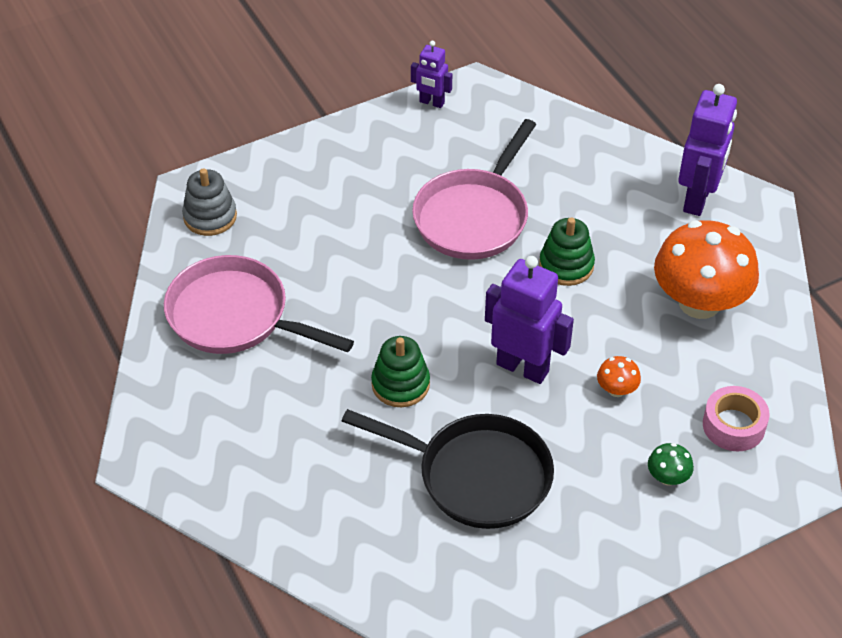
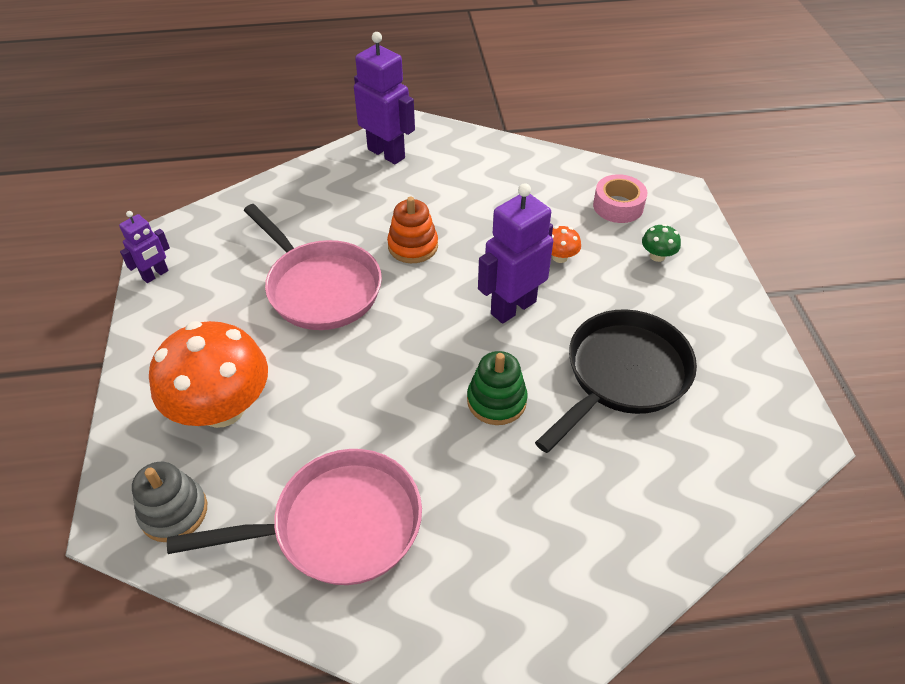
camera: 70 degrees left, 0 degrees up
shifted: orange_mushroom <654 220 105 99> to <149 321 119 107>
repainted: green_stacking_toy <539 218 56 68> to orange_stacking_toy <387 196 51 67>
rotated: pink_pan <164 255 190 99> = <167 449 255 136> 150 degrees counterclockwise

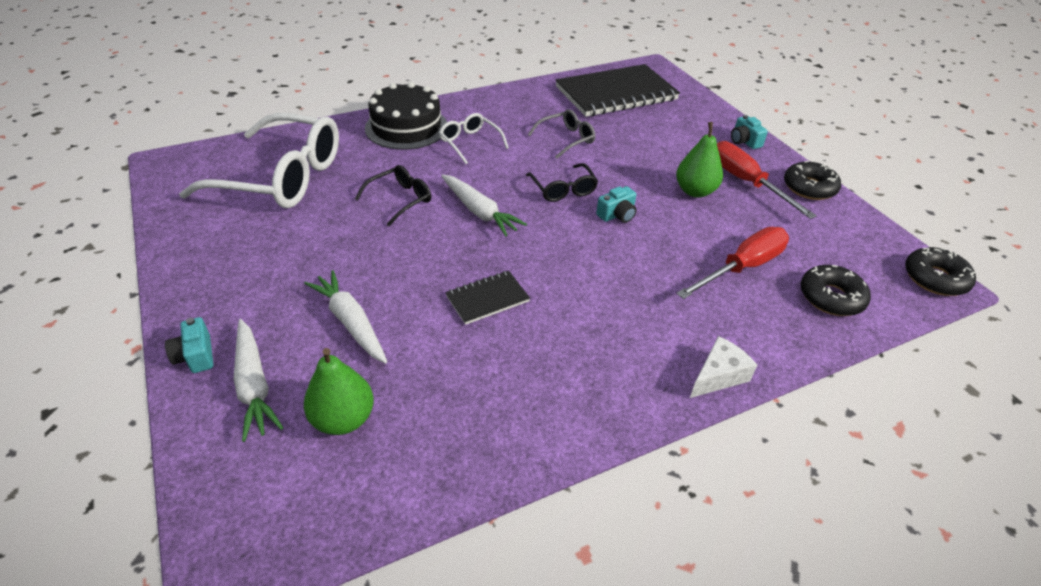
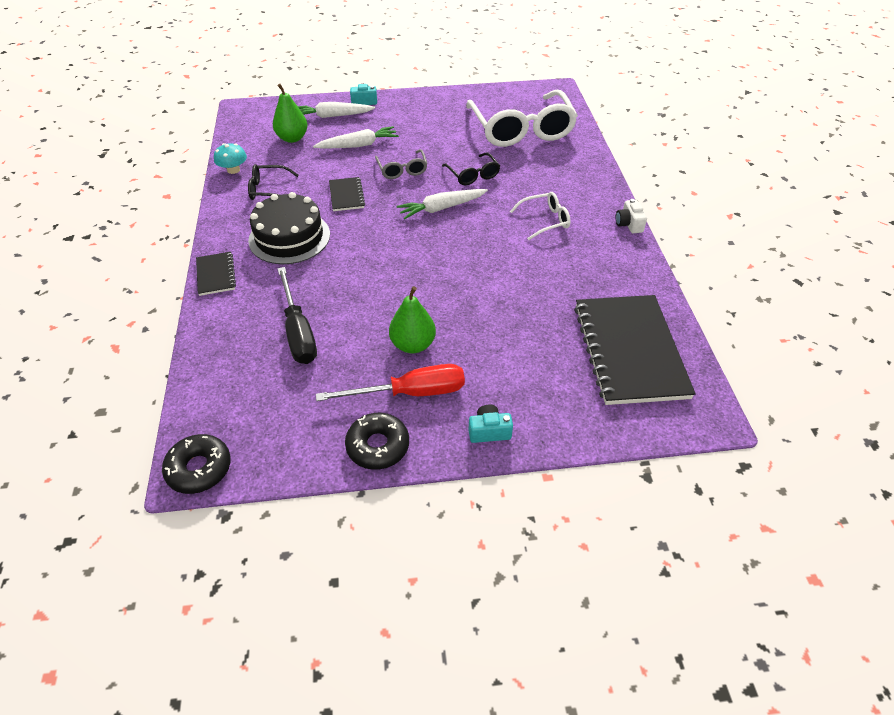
camera: 110 degrees right, 5 degrees up
gone: turquoise_camera <596 186 41 37>; black_donut <801 265 70 51>
new: turquoise_mushroom <214 143 33 31>; white_camera <616 199 31 34>
shifted: black_glasses <526 163 72 39> to <248 164 51 36>; black_cake <365 82 82 68> to <248 192 82 72>; grey_glasses <528 109 67 50> to <375 149 53 30>
swapped: white_cheese <690 336 67 62> to black_notebook <196 252 40 44>
repainted: red_screwdriver <676 227 113 72> to black_screwdriver <277 267 40 97>
rotated: white_glasses <179 113 160 95> = <466 90 112 57> 45 degrees counterclockwise

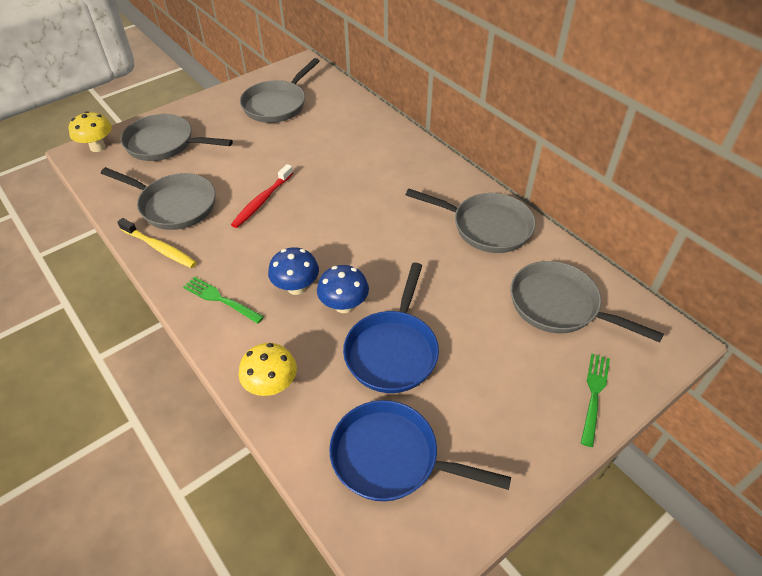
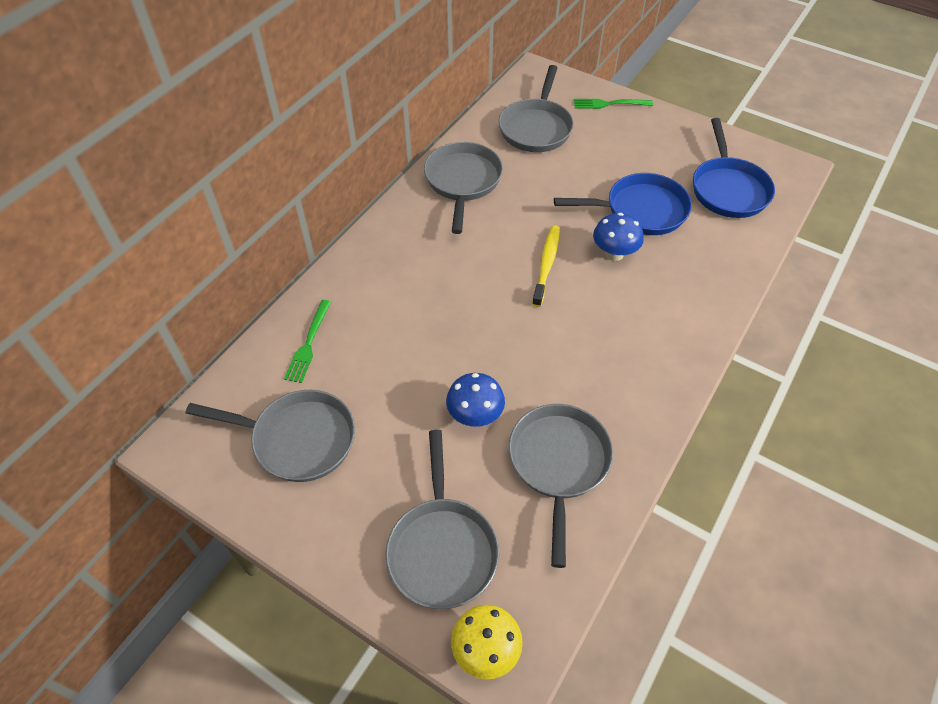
camera: 110 degrees left, 5 degrees up
gone: red_toothbrush <231 164 62 64>; yellow_mushroom <239 343 58 53>
shifted: green_fork <183 277 81 47> to <284 300 47 83>; blue_mushroom <268 247 51 48> to <446 373 59 54>; yellow_toothbrush <117 218 80 50> to <532 225 28 82>

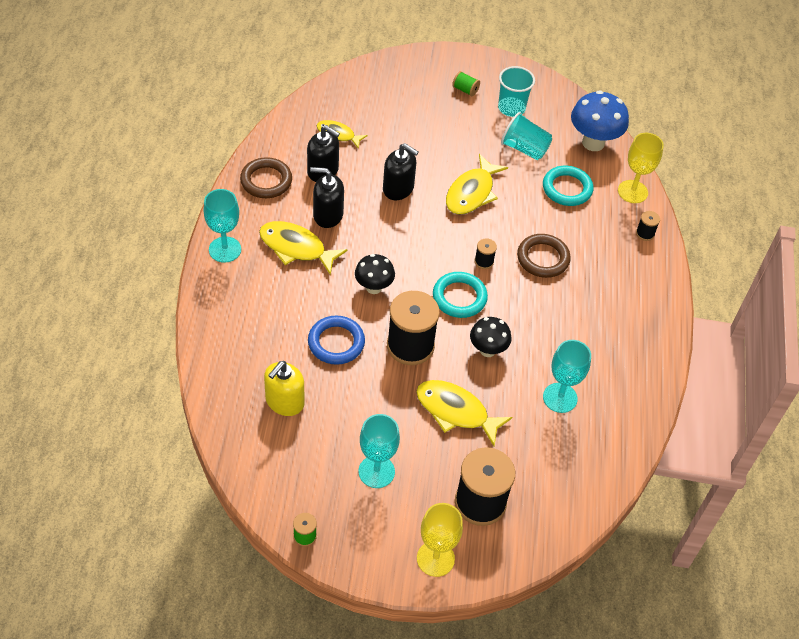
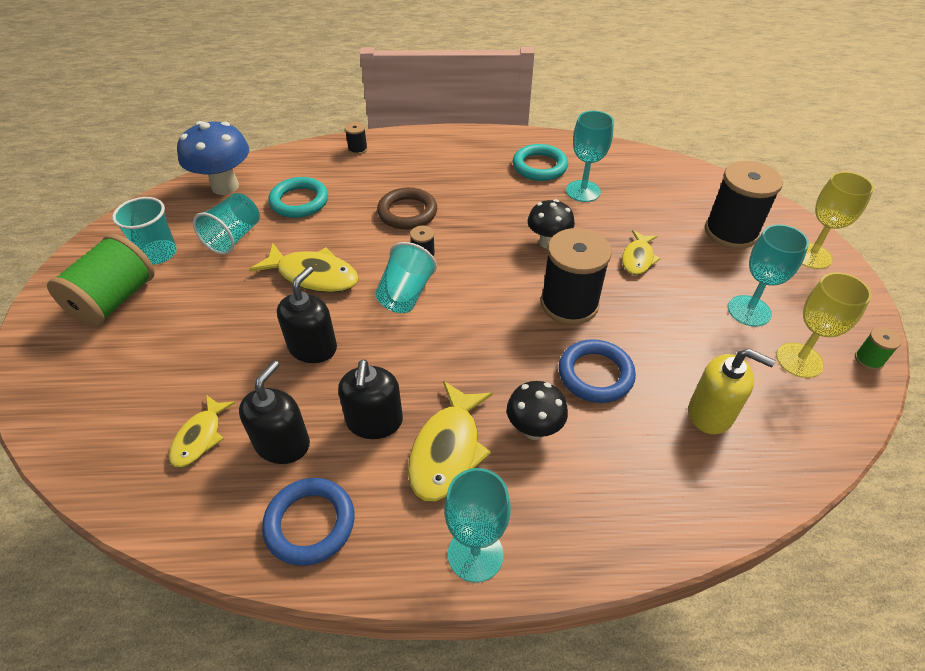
camera: 95 degrees left, 5 degrees down
new: turquoise_cup <375 242 62 71>
shifted: black_mushroom <355 254 40 40> to <507 381 61 59>; turquoise_ring <433 272 55 46> to <513 144 55 37>; yellow_goblet <618 133 46 70> to <776 272 95 106>
repainted: brown_ring <240 157 52 41> to blue_ring <262 478 93 88>
scaled: green_spool <452 71 28 25> = <47 234 108 93> x2.32; yellow_fish <416 380 96 66> = <622 230 39 45> x0.62

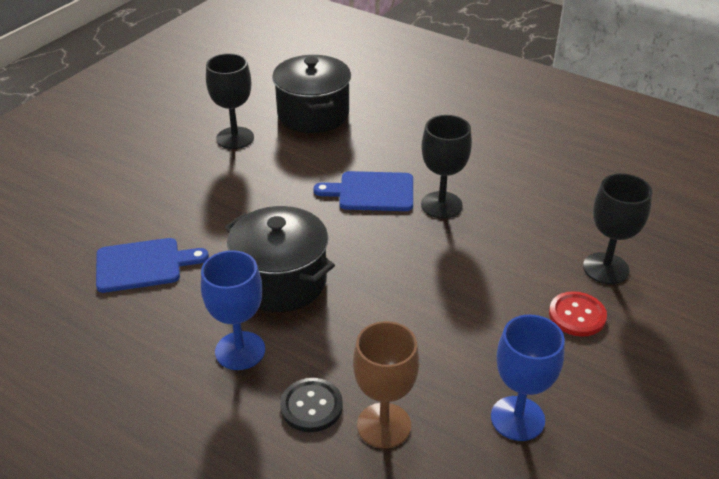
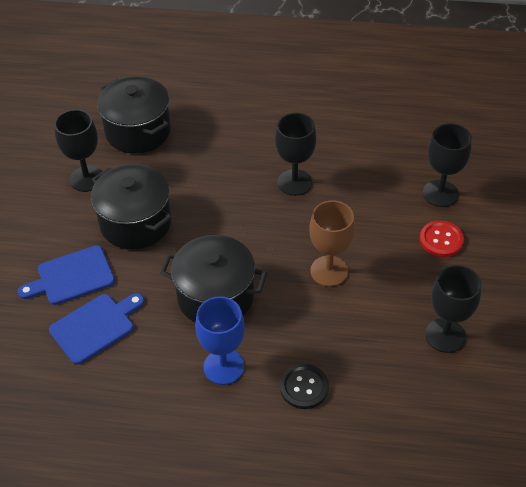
camera: 25 degrees left, 10 degrees up
new: black_pot <91 164 81 86>
shifted: blue_cutting_board <313 171 100 40> to <18 245 97 60>; brown_goblet <353 321 66 127> to <309 201 46 86>
repainted: blue_goblet <491 315 74 126> to black_goblet <425 265 57 88>

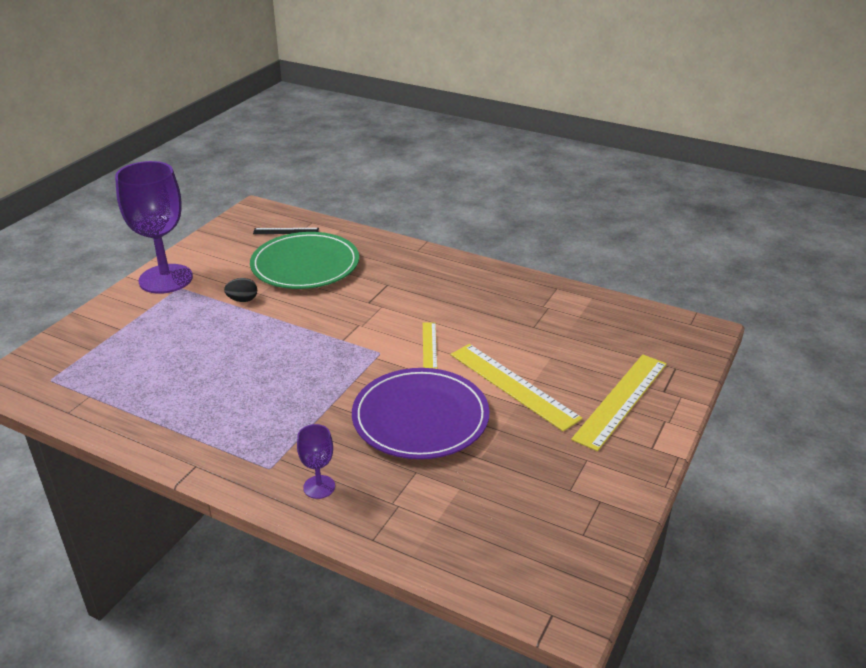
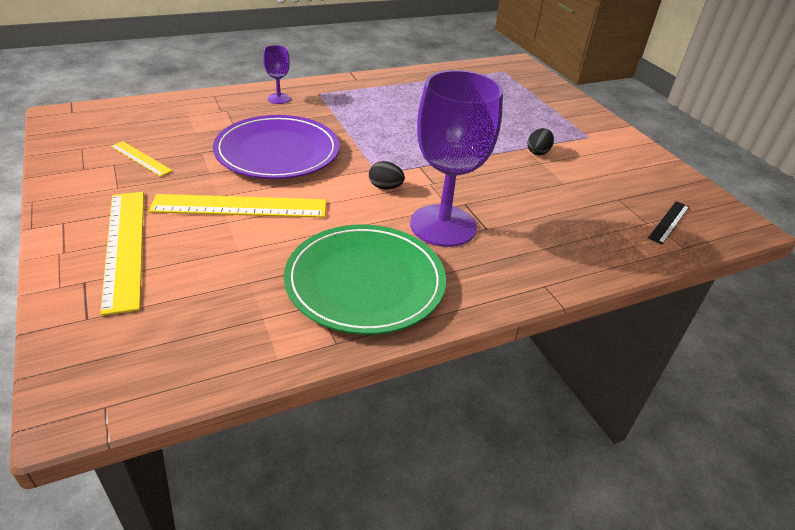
camera: 125 degrees right, 5 degrees up
new: black_egg <369 161 36 28>
shifted: yellow_ruler <423 322 14 47> to <111 141 62 36>; green_plate <250 232 109 57> to <284 225 162 110>; purple_goblet <115 161 78 133> to <410 70 93 177>

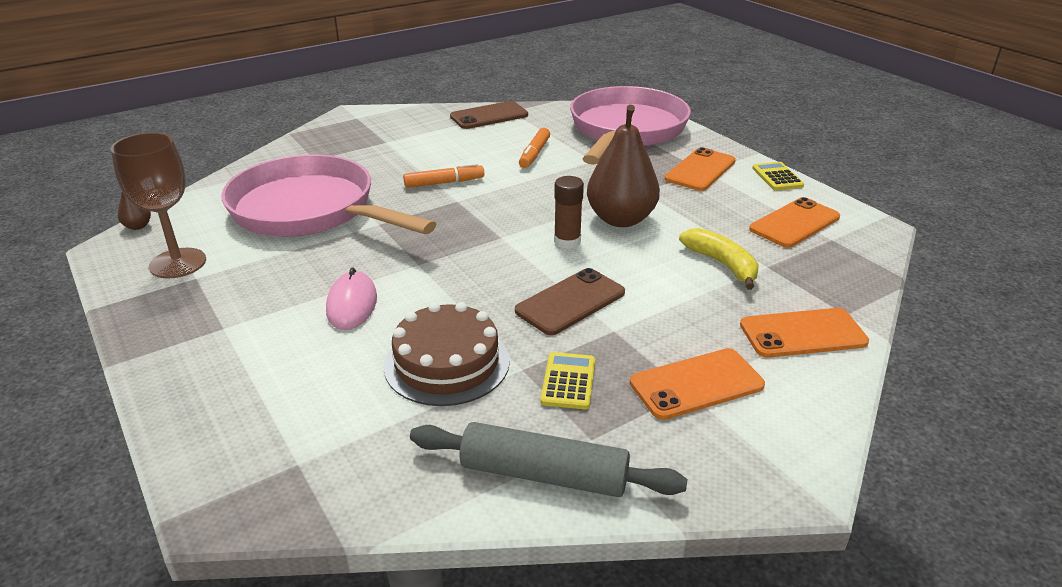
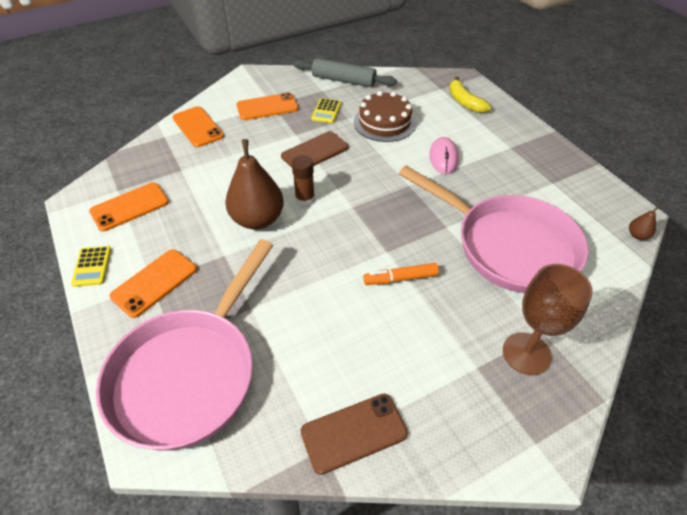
camera: 175 degrees left, 15 degrees up
gone: orange_marker <519 128 31 40>
shifted: yellow_banana <679 228 80 62> to <449 76 42 37>; brown_goblet <111 132 95 146> to <503 264 90 111>
rotated: orange_phone <740 308 129 50> = <173 106 51 41> 60 degrees clockwise

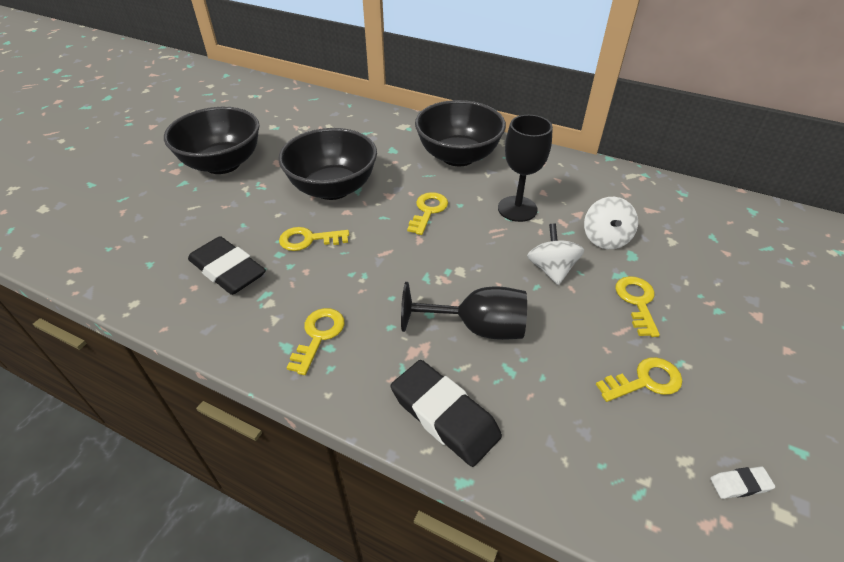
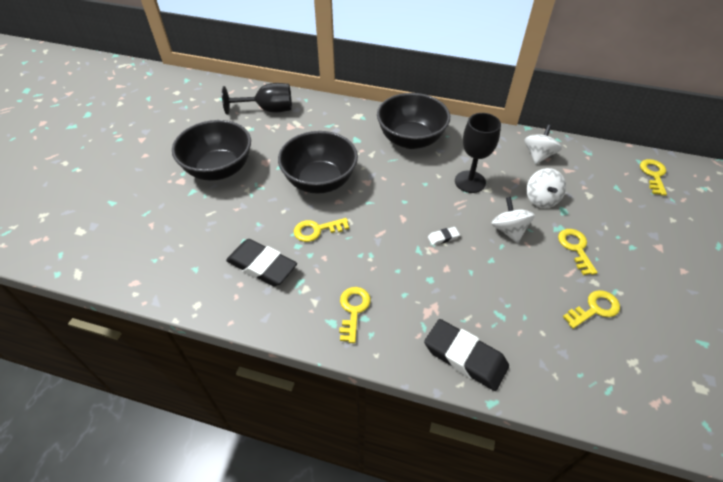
camera: 10 degrees left, 5 degrees up
new: white_spinning_top <524 125 38 39>
shifted: black_goblet <401 282 126 58> to <222 83 70 32>; white_eraser <710 466 65 33> to <428 227 32 18>; yellow_key <407 192 41 43> to <640 159 27 37>

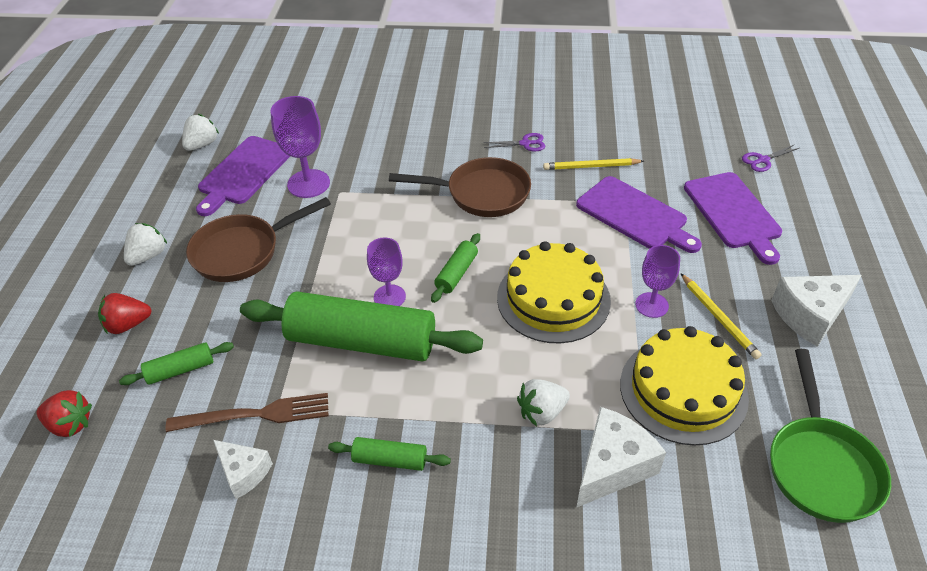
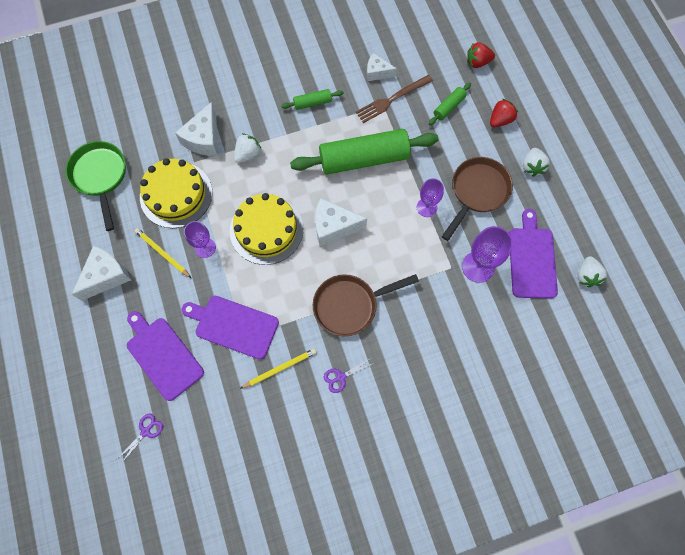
camera: 155 degrees right, 25 degrees up
shifted: purple_goblet <367 238 39 68> to <417 179 27 38>
swapped: green_rolling_pin <431 233 49 70> to white_cheese <315 198 52 48>

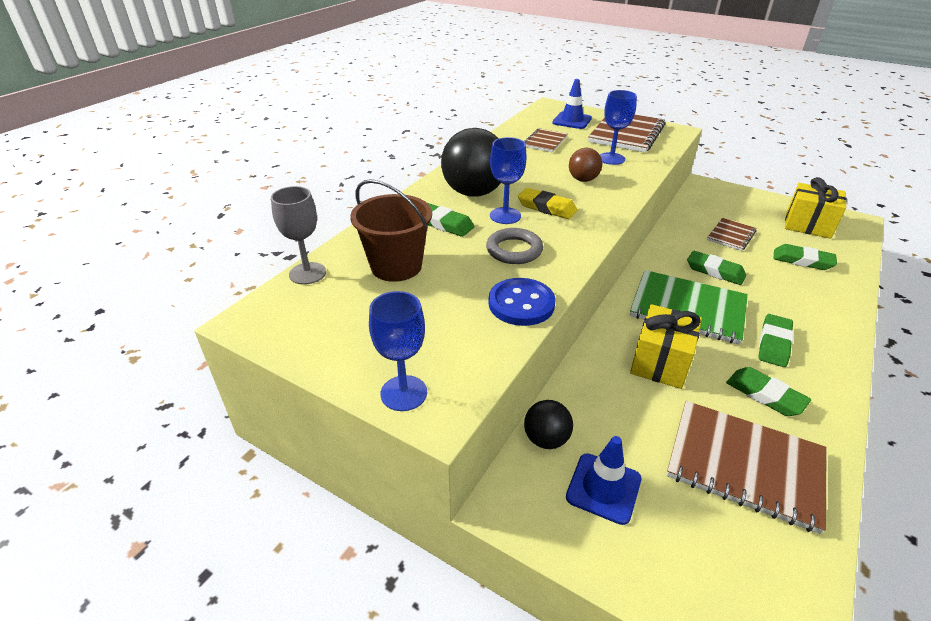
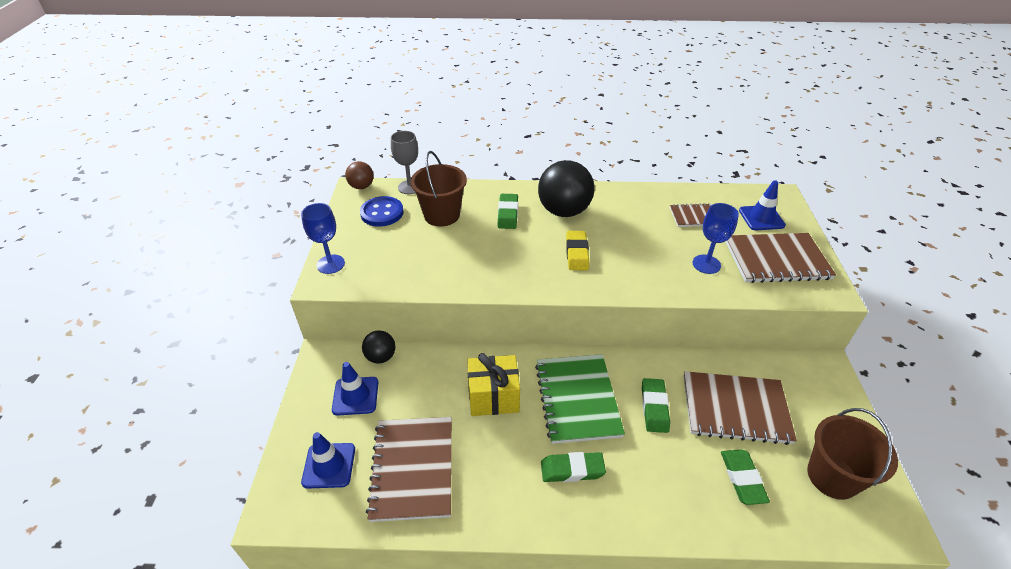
camera: 60 degrees right, 5 degrees up
gone: grey_ring <486 228 57 36>; blue_goblet <490 137 36 87>; green_eraser <726 367 85 49>
new: blue_traffic_cone <301 432 54 57>
shifted: brown_ball <569 148 33 34> to <345 161 29 28>; blue_button <488 278 68 48> to <360 196 44 31>
swapped: yellow_gift <785 177 62 62> to brown_bucket <807 408 91 92>
scaled: brown_notebook <707 218 50 33> = <684 371 113 74> x1.84

